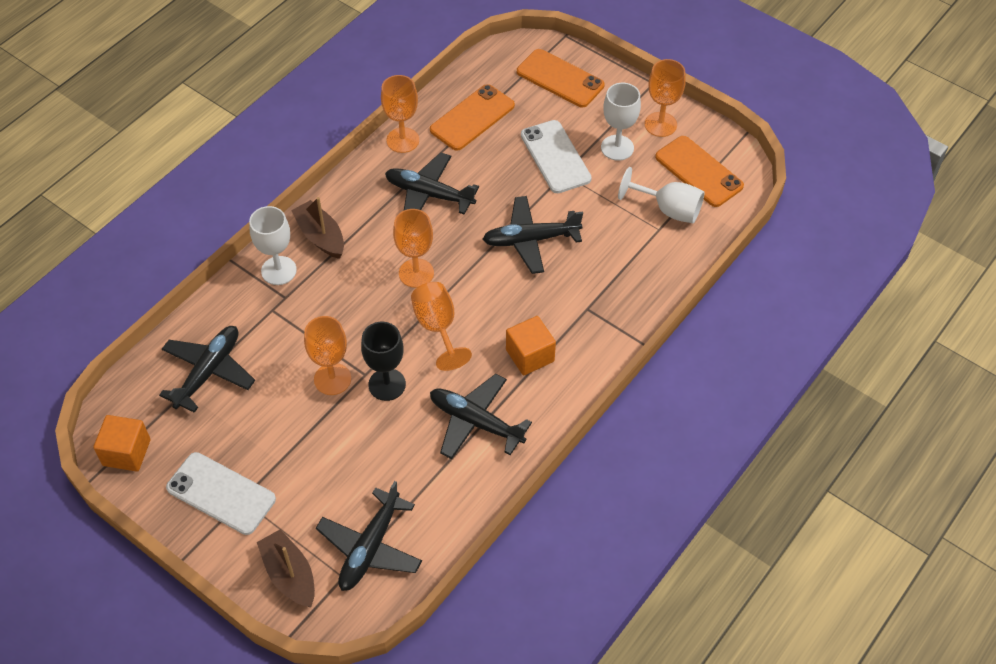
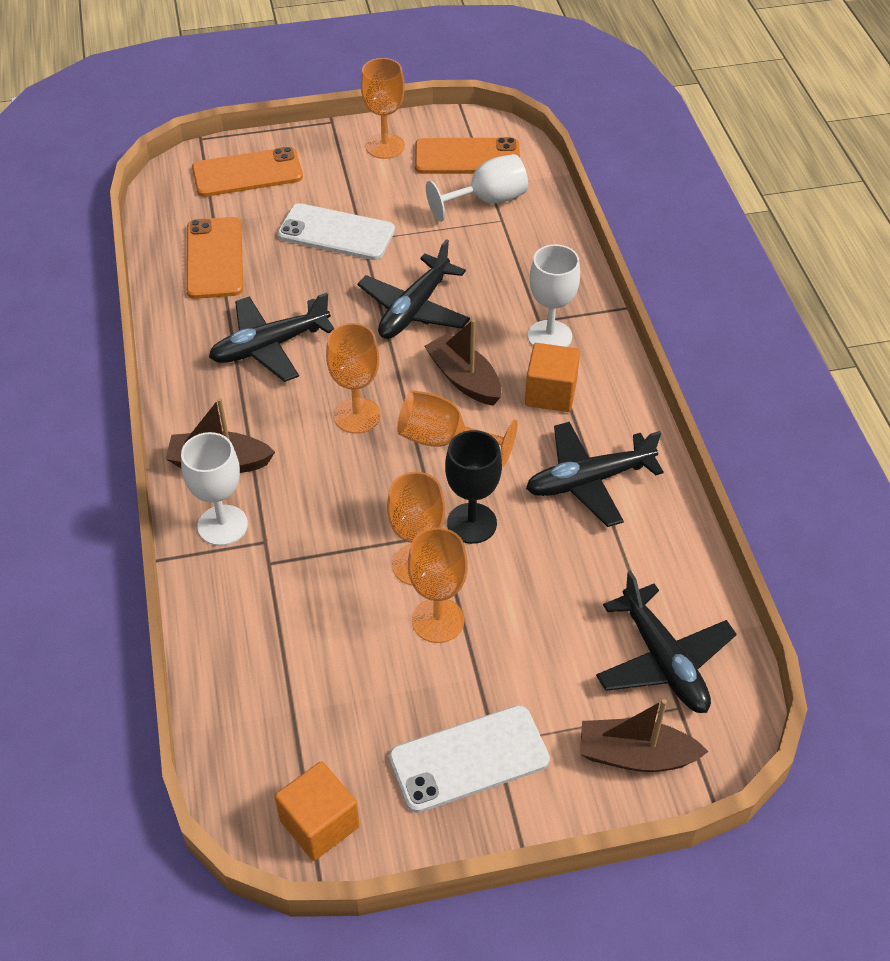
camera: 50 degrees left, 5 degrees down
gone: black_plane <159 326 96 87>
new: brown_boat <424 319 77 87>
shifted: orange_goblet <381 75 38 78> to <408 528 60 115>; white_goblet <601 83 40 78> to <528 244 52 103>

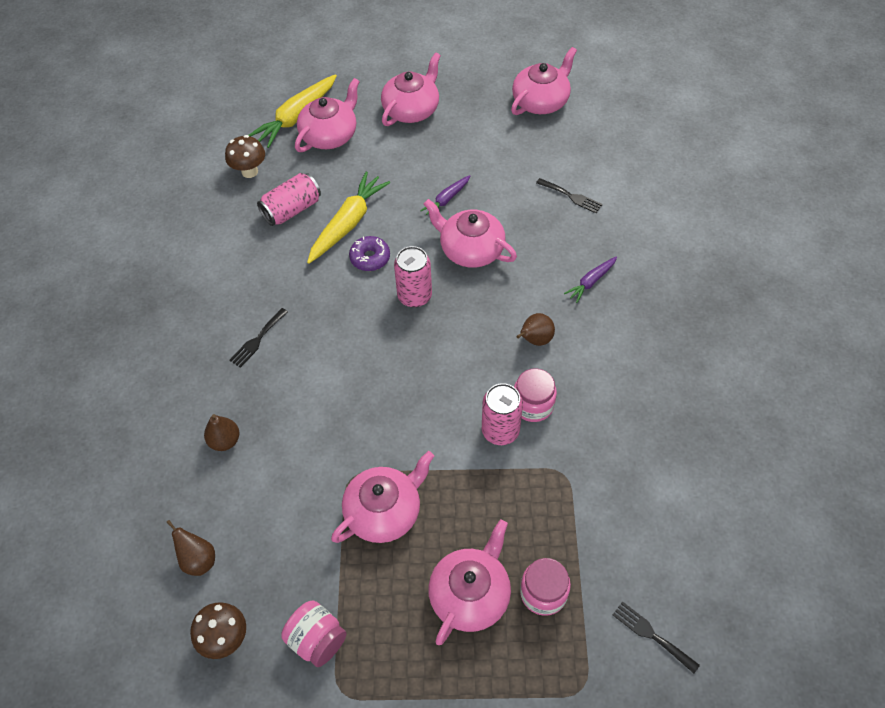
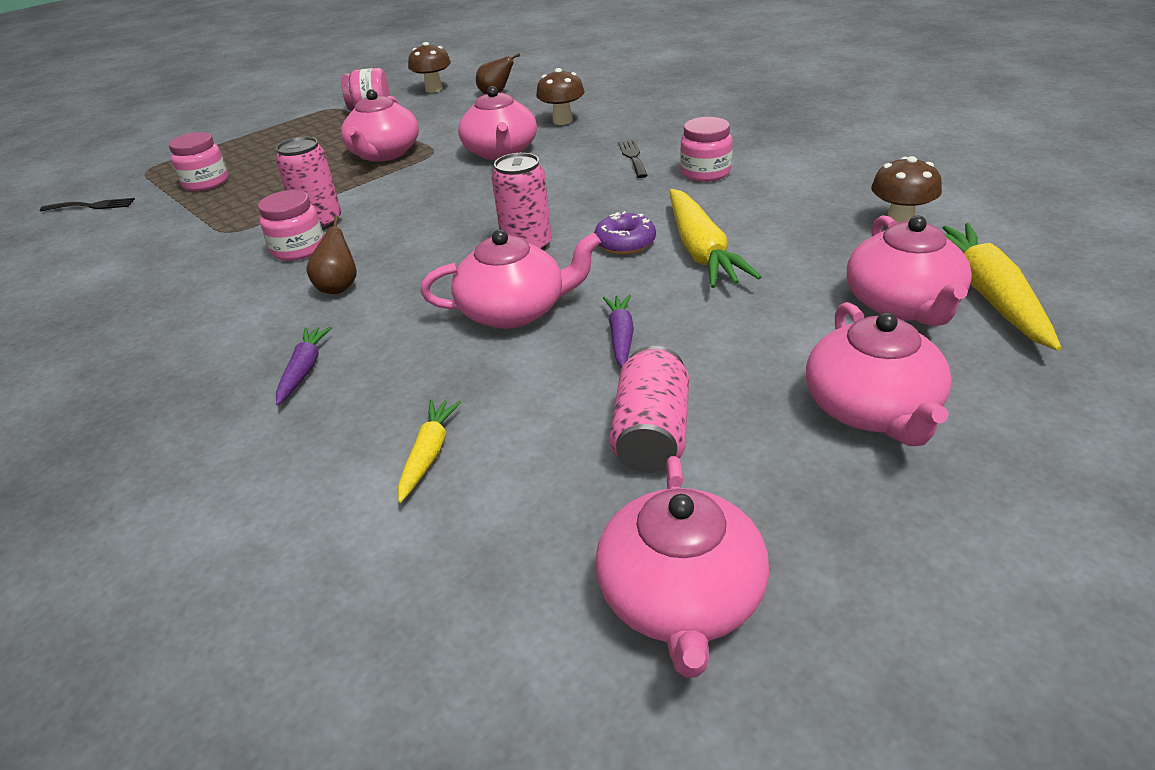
camera: 140 degrees right, 20 degrees down
new: pink_jar <680 117 53 65>
shifted: pink_teapot <428 519 83 126> to <458 86 79 74>; pink_can <257 173 64 53> to <609 346 80 127>
swapped: black_fork <536 178 67 35> to yellow_carrot <398 400 63 103>; brown_pear <204 414 35 37> to brown_mushroom <536 68 49 57>

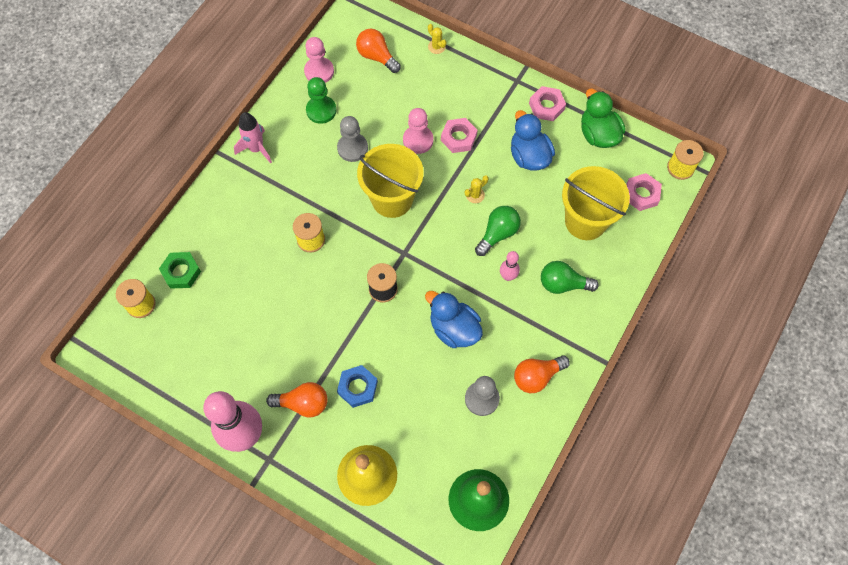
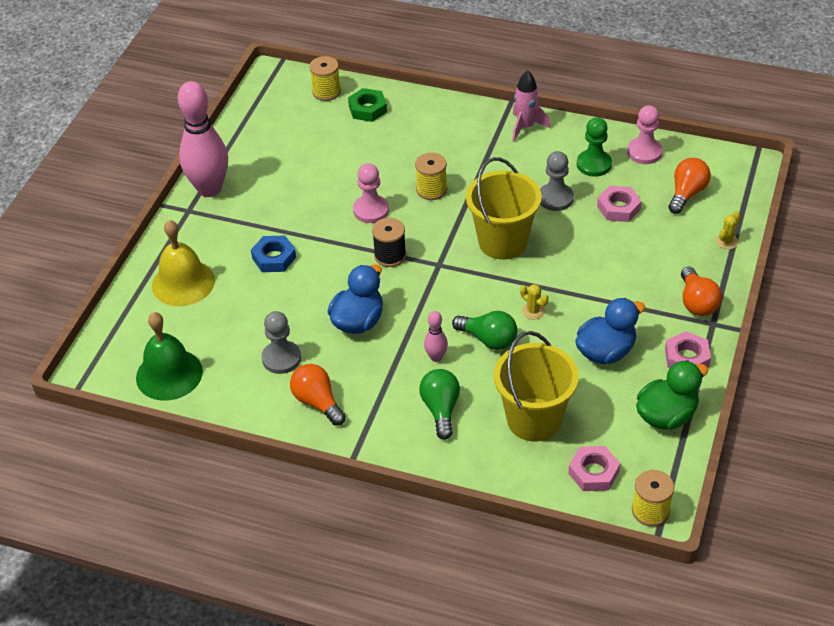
camera: 80 degrees right, 20 degrees down
shifted: pink_pawn <403 108 30 46> to <353 163 36 60>; pink_nut <441 118 37 35> to <597 186 45 36>; orange_light_bulb <266 382 62 36> to <681 267 41 49>

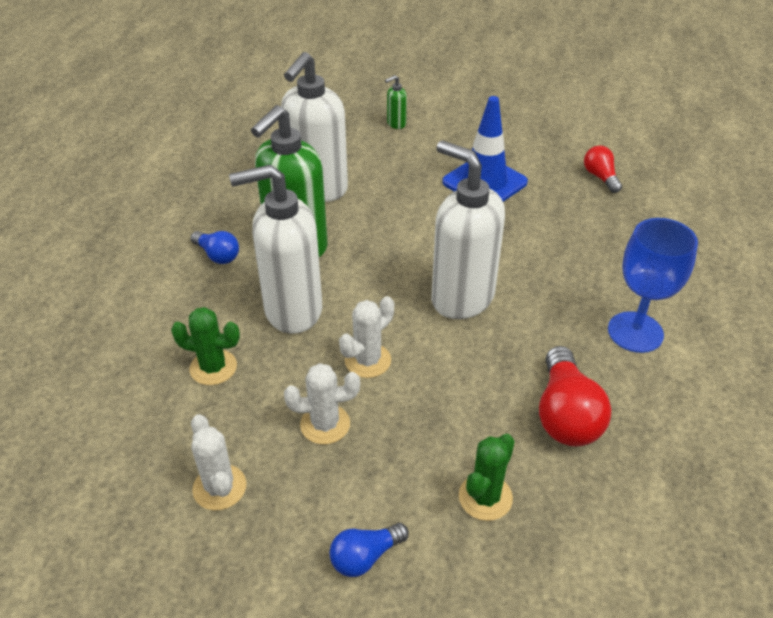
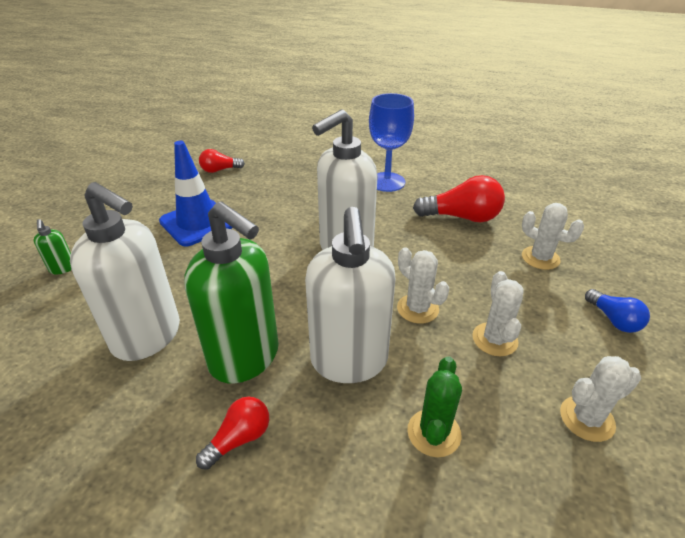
camera: 85 degrees left, 5 degrees down
repainted: blue_light_bulb <191 231 48 33> to red_light_bulb <196 397 73 73>; green_cactus <459 434 56 87> to white_cactus <522 203 62 67>

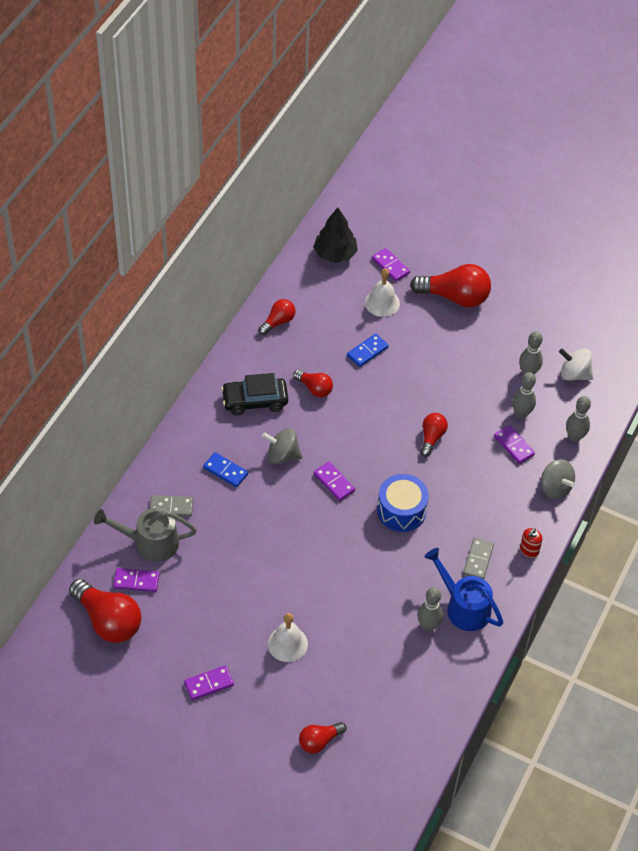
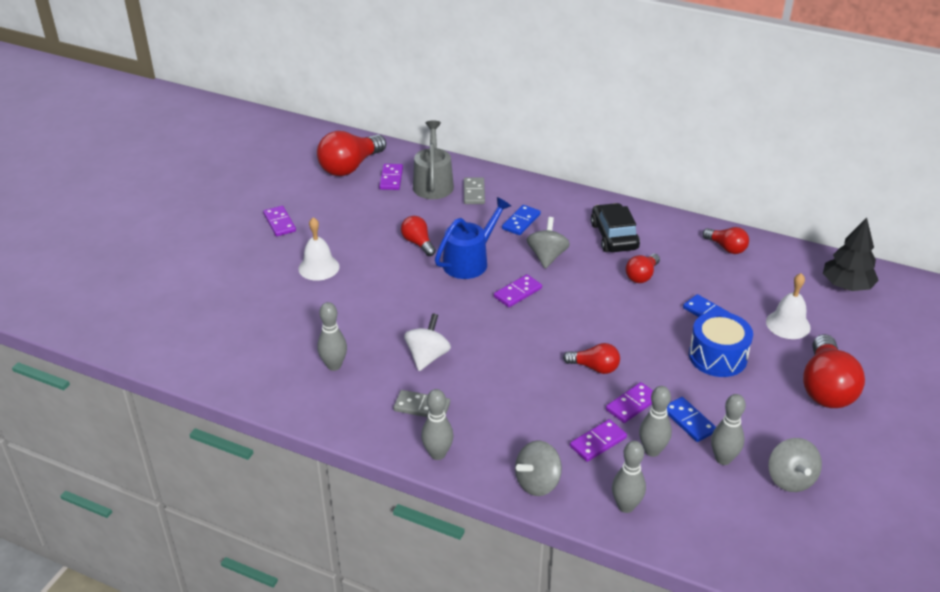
camera: 90 degrees right, 15 degrees down
new: blue_domino <667 397 49 45>; grey_spinning_top <768 438 54 54>
shifted: red_light_bulb <299 722 47 31> to <401 216 35 40>; white_spinning_top <559 348 34 33> to <404 313 47 58>; blue_watering_can <424 548 79 83> to <435 197 76 82>; purple_domino <372 248 38 34> to <606 382 47 41>; blue_drum <377 474 52 58> to <689 311 64 66>
swapped: red_soap_dispenser <520 528 23 30> to grey_bowling_pin <421 389 32 71>

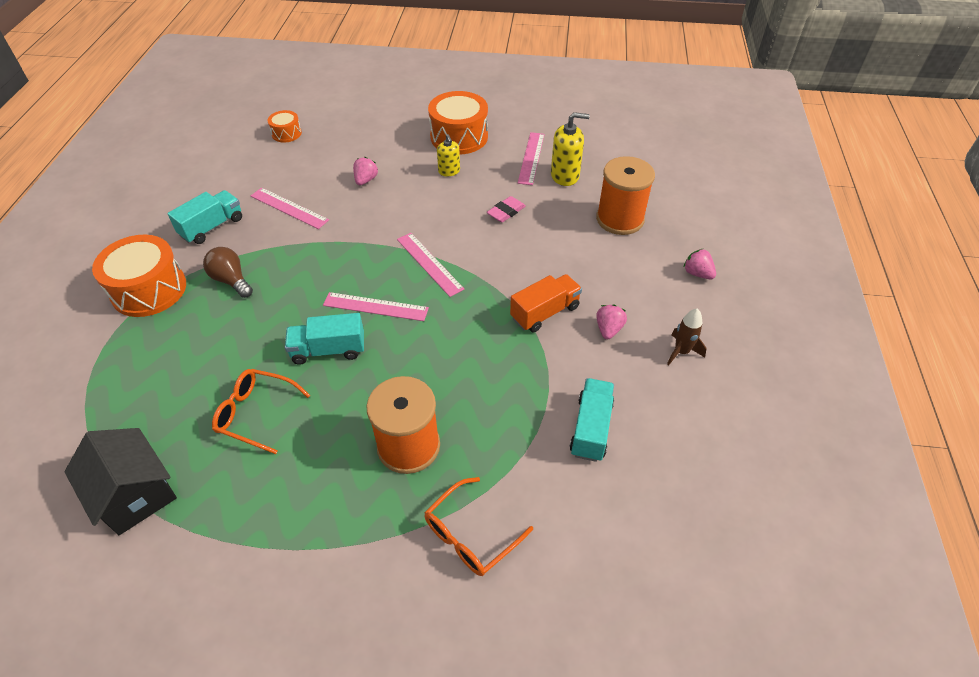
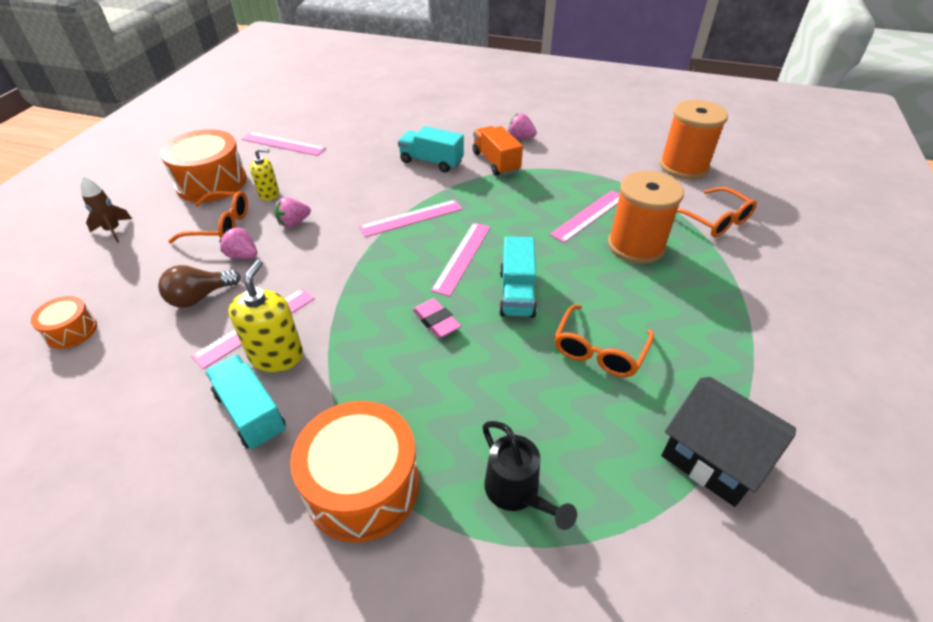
camera: 80 degrees left, 5 degrees down
new: orange_glasses <168 191 80 52>; black_watering_can <483 421 94 109>; pink_ruler <549 190 71 53>
shifted: brown_rocket <667 309 40 56> to <80 175 52 68>; brown_light_bulb <203 247 50 51> to <158 265 83 43>; yellow_soap_dispenser <551 112 39 74> to <229 260 74 112>; pink_strawberry <684 249 32 30> to <275 197 36 31>; turquoise_truck <569 378 45 84> to <398 126 66 47>; pink_eraser <487 196 39 26> to <412 298 49 40>; orange_spool <596 156 59 79> to <660 100 68 79>
rotated: black_house <65 428 112 107> = <661 377 135 130> 75 degrees clockwise

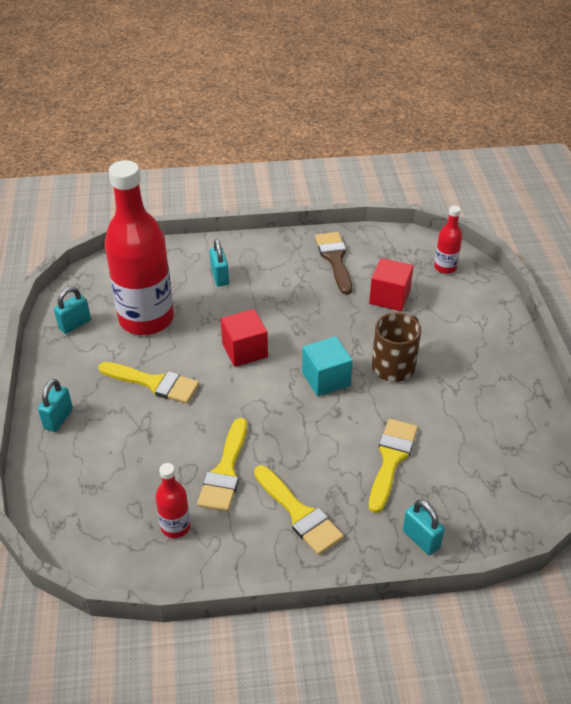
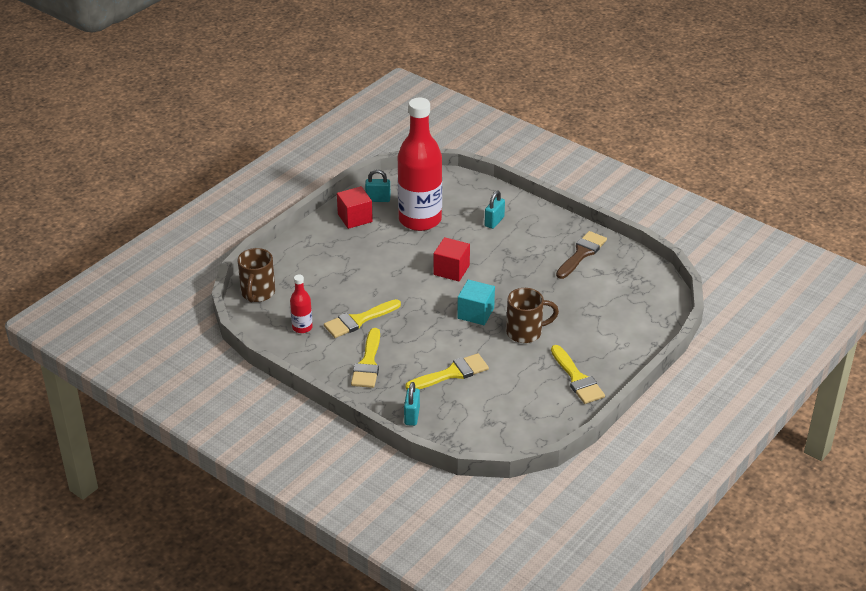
camera: 45 degrees right, 5 degrees down
gone: turquoise_padlock <38 379 35 53>; red_bottle <434 206 28 68>
new: brown_mug <237 248 38 54>
shifted: red_cube <369 258 45 53> to <337 186 36 43>; yellow_brush <98 362 101 42> to <551 345 54 59>

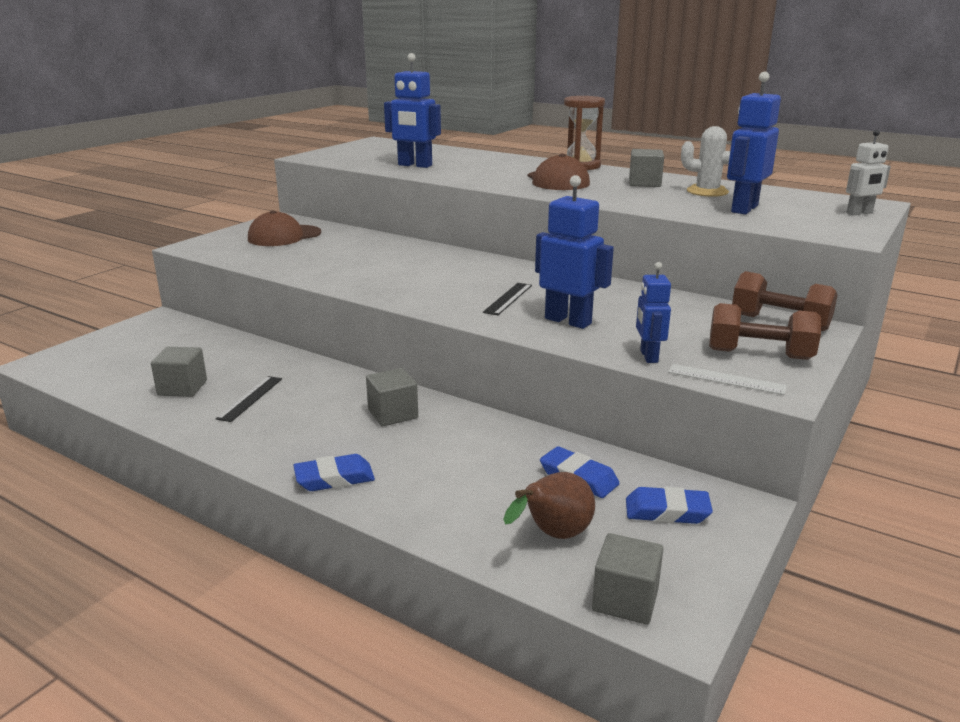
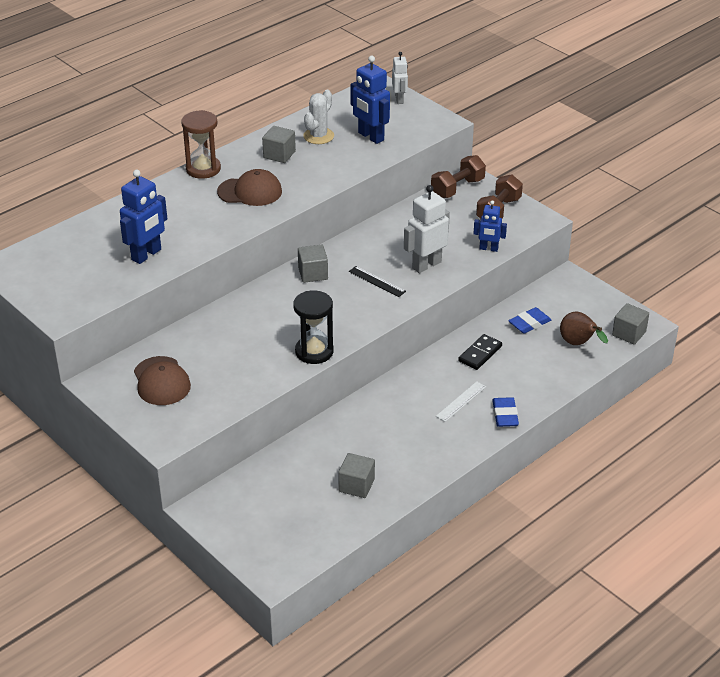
camera: 75 degrees left, 15 degrees up
gone: black_ruler <216 376 66 46>; blue_eraser <626 487 87 37>
new: black_hourglass <293 290 41 74>; black_domino <458 334 44 36>
shifted: grey_cube <366 368 52 58> to <298 245 30 38>; white_ruler <668 364 119 31> to <436 381 50 41>
repainted: blue_robot <535 175 79 154> to white_robot <404 185 46 88>

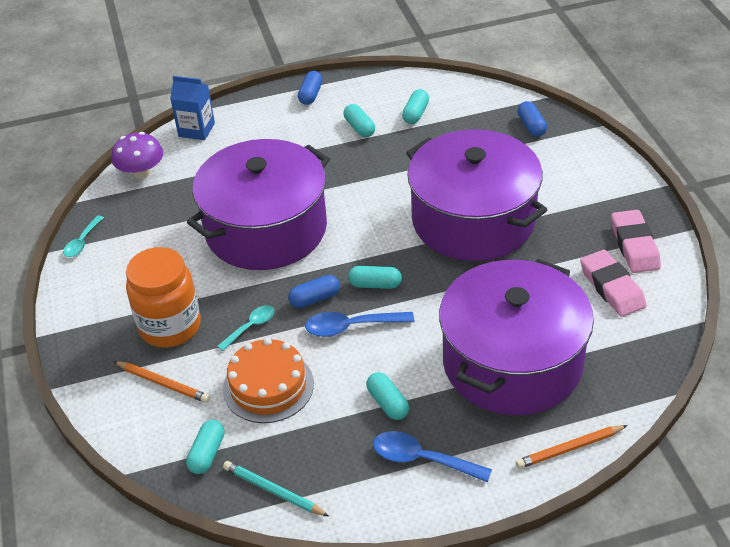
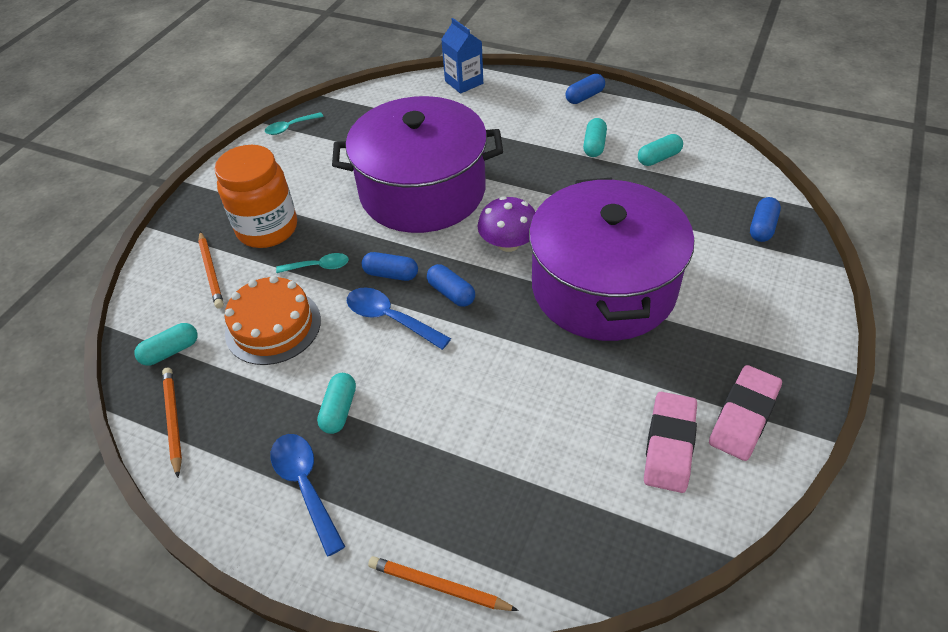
camera: 40 degrees right, 5 degrees up
gone: purple_pot <439 259 155 156>
shifted: purple_mushroom <112 132 51 47> to <477 196 58 56>
repainted: turquoise_pencil <223 461 106 55> to orange_pencil <162 368 20 110>; turquoise_capsule <348 266 54 23> to blue_capsule <427 264 48 43>

